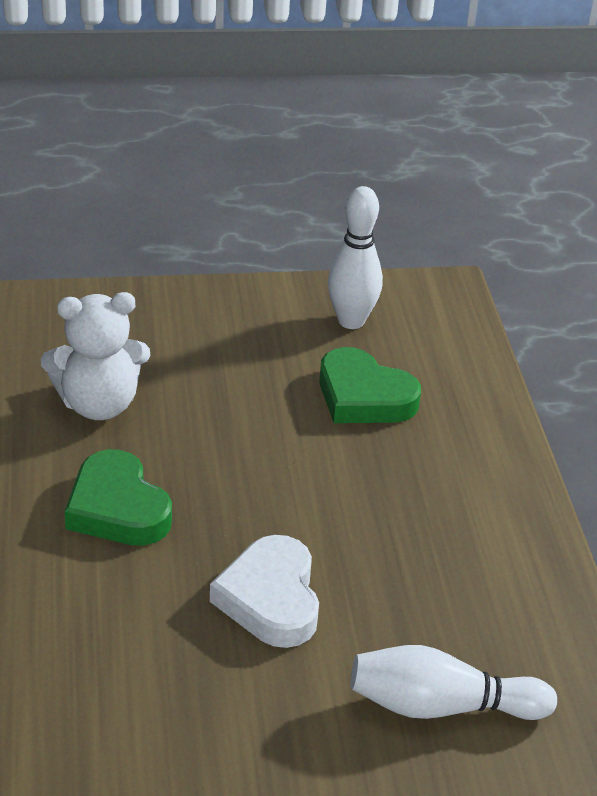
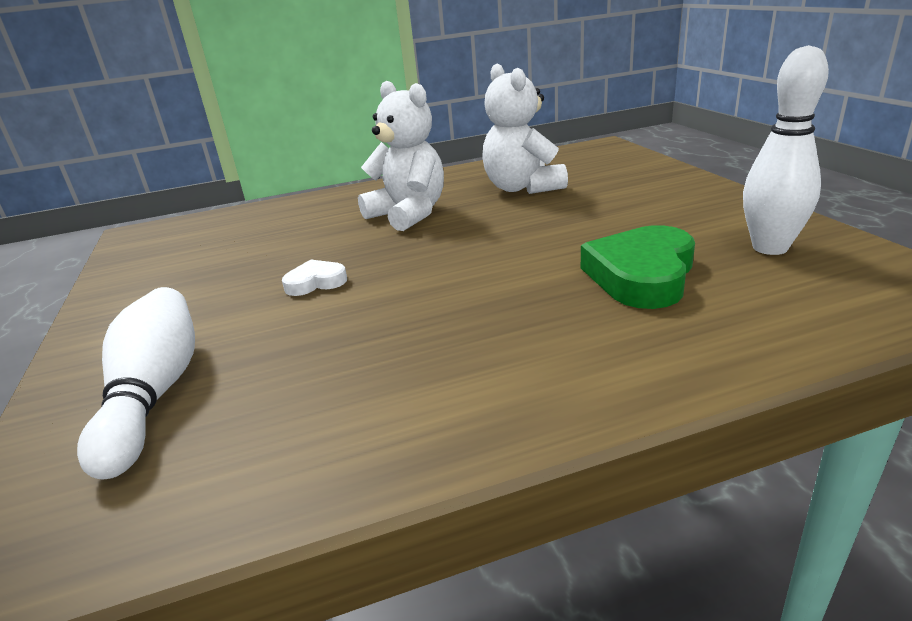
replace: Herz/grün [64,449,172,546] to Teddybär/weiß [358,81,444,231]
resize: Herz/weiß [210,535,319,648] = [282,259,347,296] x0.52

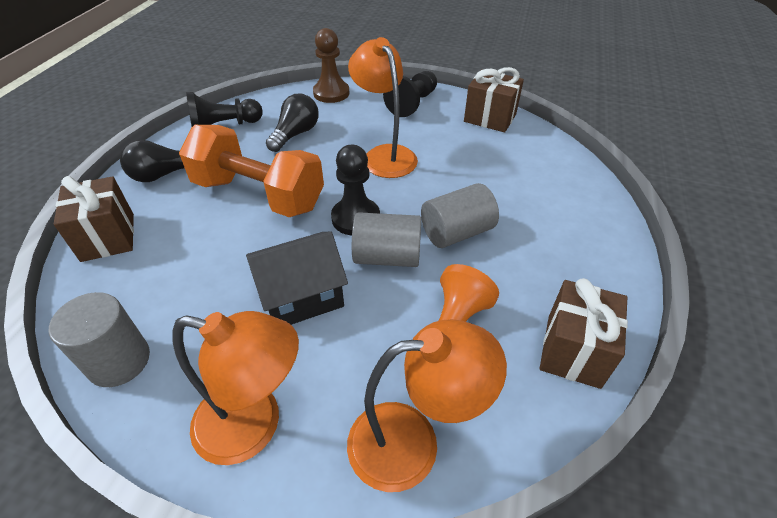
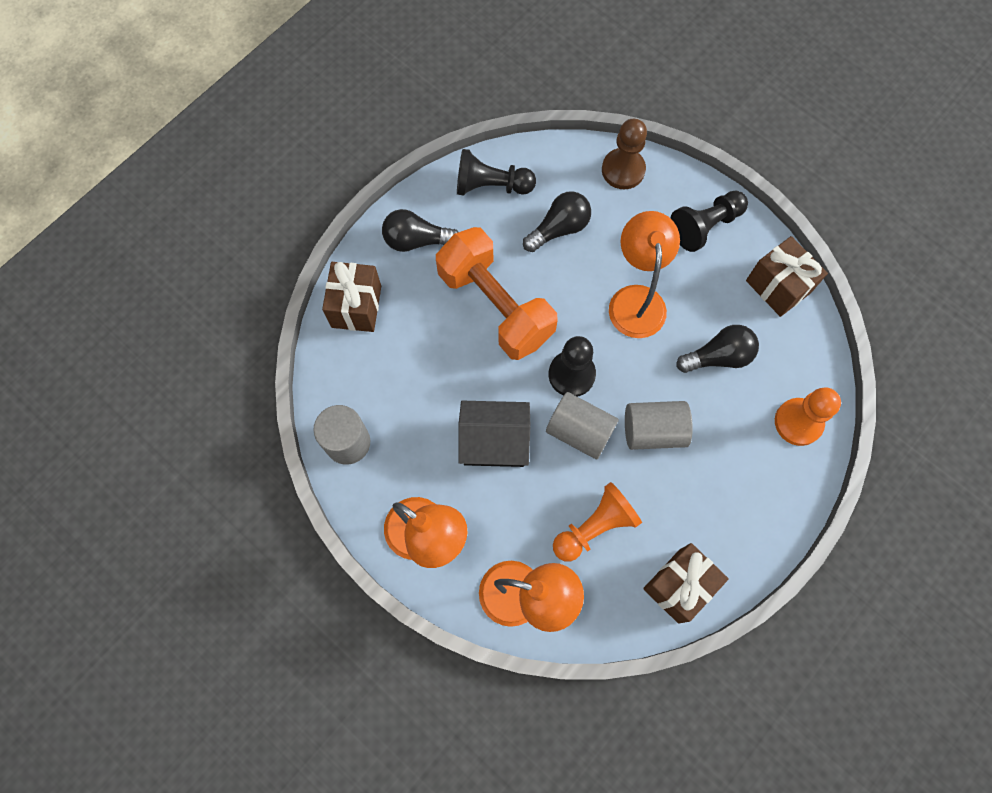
insert: Glühbirne/schwarz [676,325,759,373]; Bauer/orange [775,388,841,446]

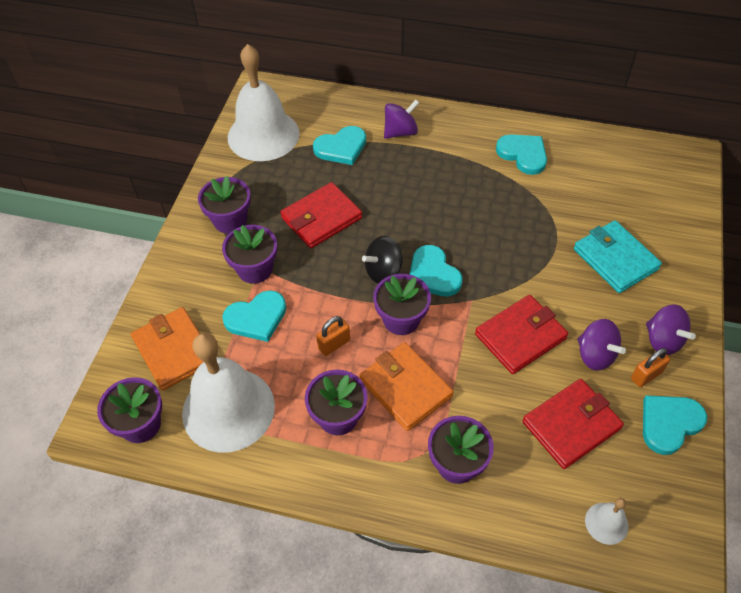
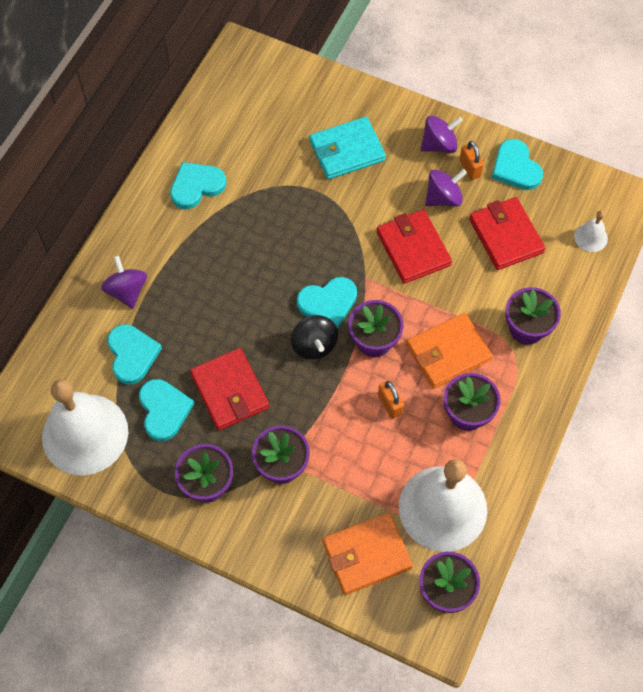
move: Herz/türkis [222,290,286,342] to [139,379,195,441]

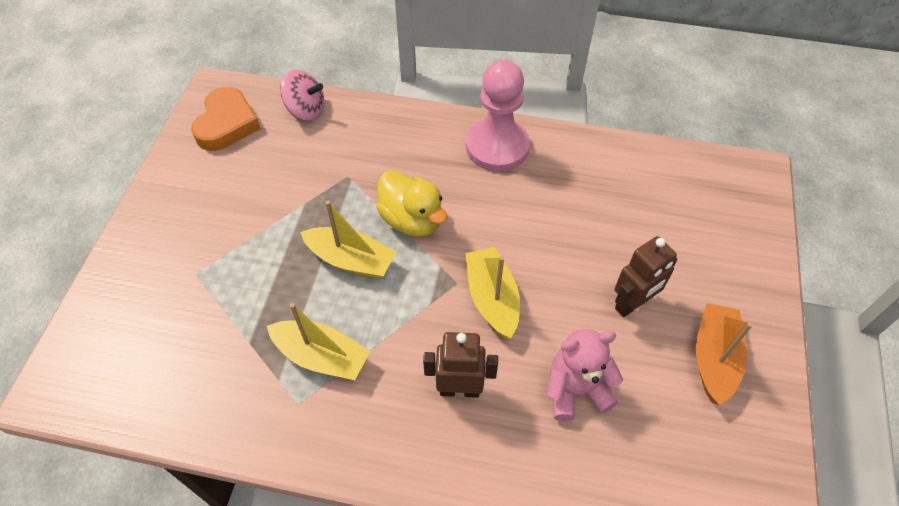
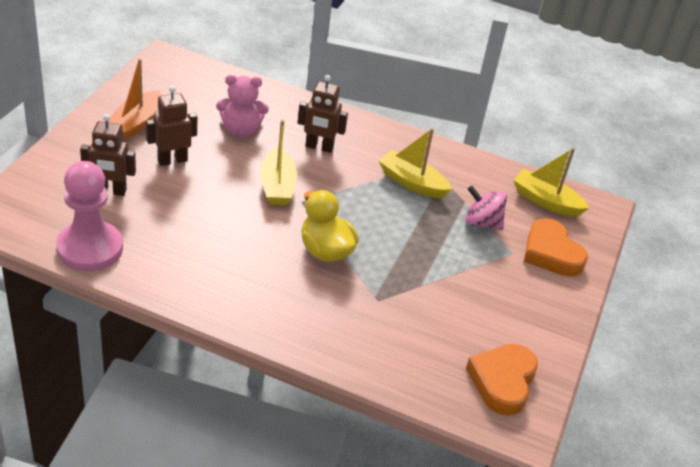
insert: Roboter/braun [80,114,136,196]; Herz/orange [524,218,588,277]
move: Kreisel/rosa [280,70,325,121] to [465,186,507,230]; Boot/gelb [300,201,396,279] to [513,148,589,217]; Bauer/rosa [466,60,530,172] to [56,161,123,271]

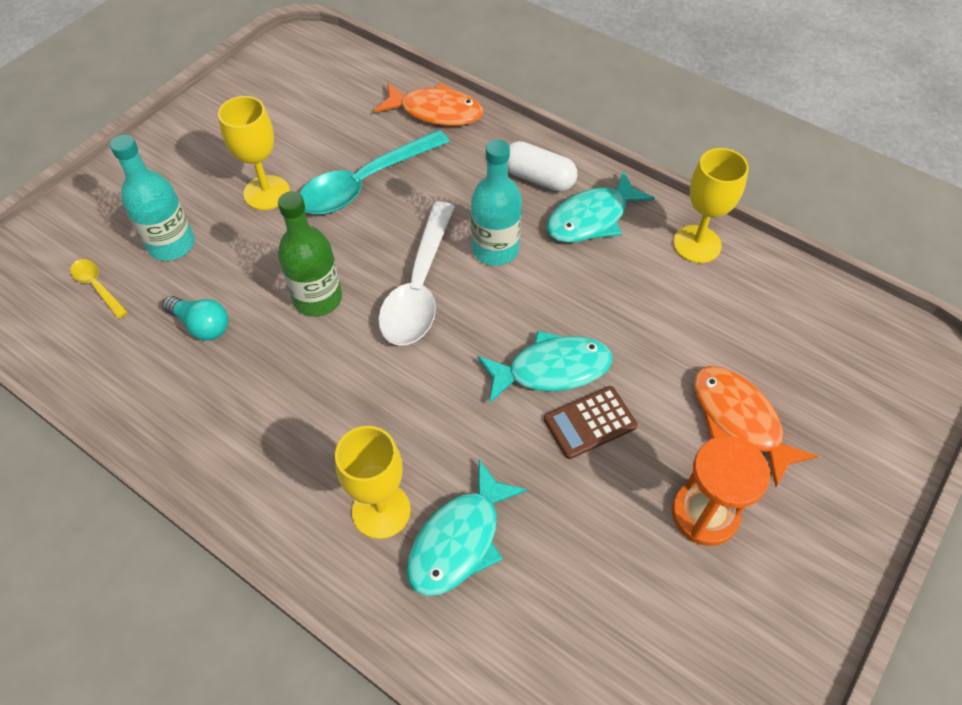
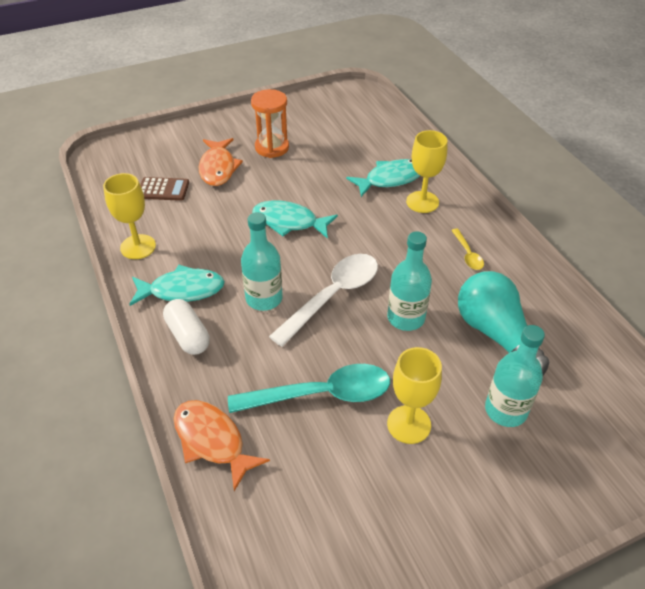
move: Löffel/gelb [70,259,128,319] to [451,229,484,270]; Taschenrechner/braun [544,386,638,459] to [140,177,189,201]
recolor: Flasche/grün [278,192,342,317] to Flasche/türkis [387,231,432,331]
resize: Glühbirne/türkis [162,296,228,341] = [458,271,550,375] x1.91

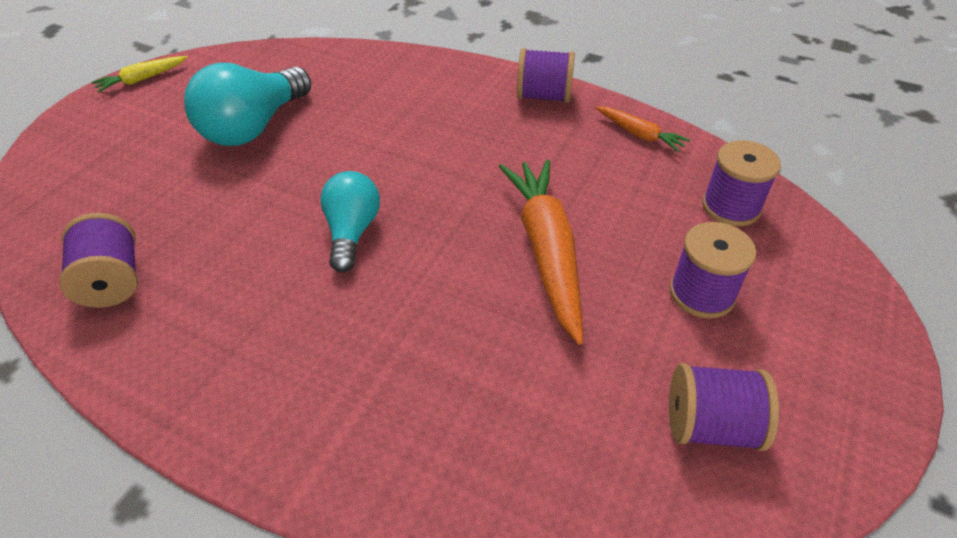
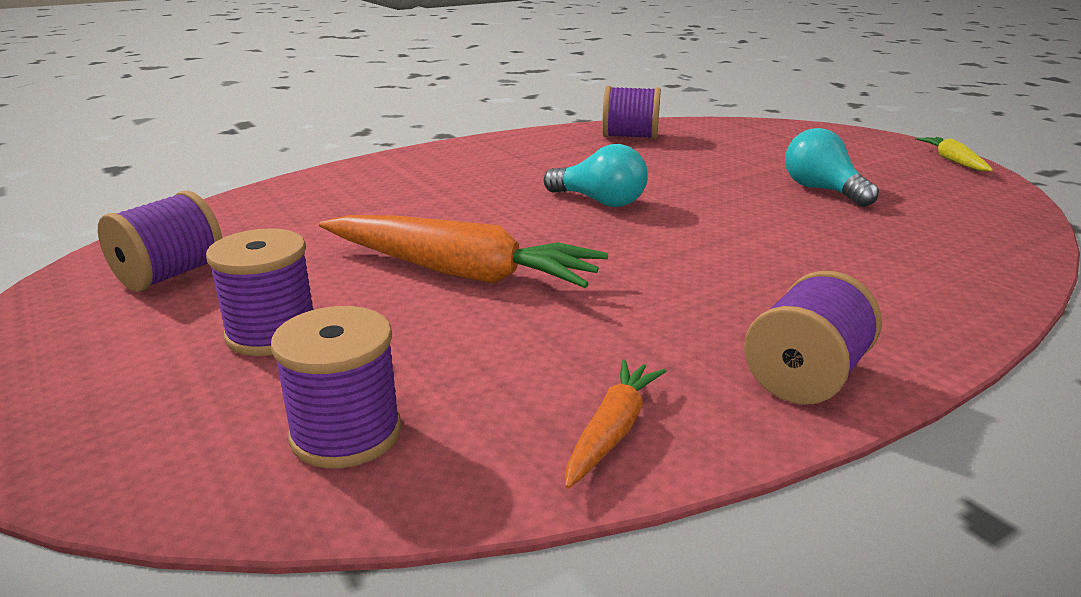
rotate: Karotte/orange [595,106,690,152] = [565,359,666,489] 135 degrees clockwise
resize: Glühbirne/türkis [184,63,311,146] = [785,128,879,207] x0.64

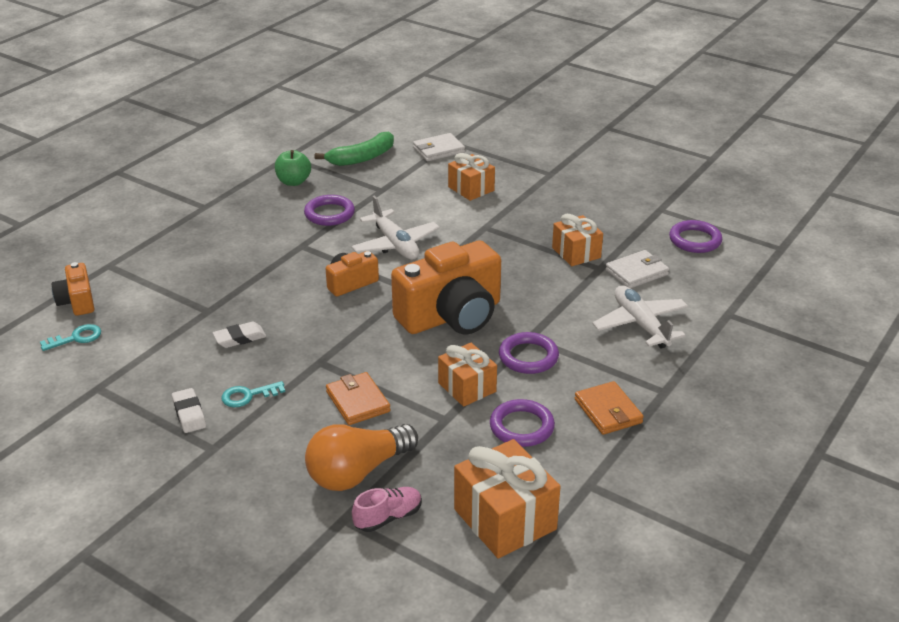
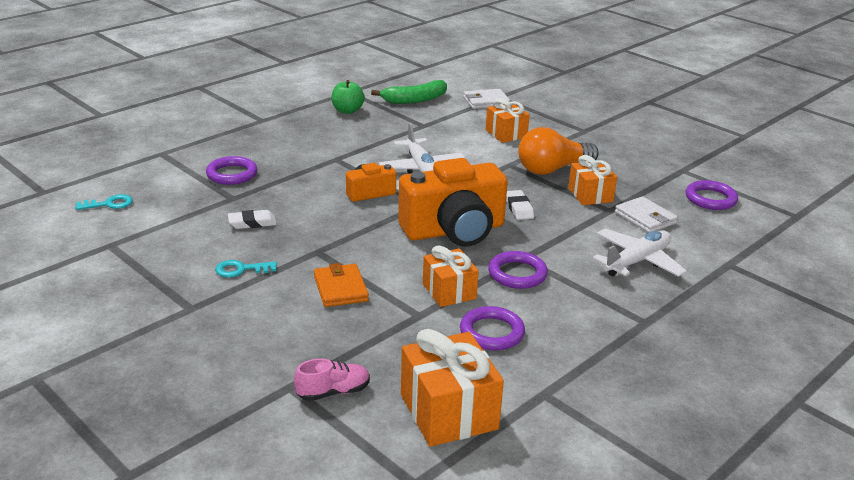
delete: Kamera/orange [52,262,94,316]; Geldbörse/orange [575,381,644,435]
move: Radiergummi/weiß [172,388,206,433] to [506,190,534,220]; Ring/lila [304,195,355,226] to [206,156,258,185]; Glühbirne/orange [305,424,418,491] to [518,127,599,175]
rotate: Flugzeug/weiß [592,285,688,349] = [593,229,687,277] 60 degrees clockwise; Geldbörse/weiß [606,250,669,288] = [615,196,678,233] 75 degrees clockwise

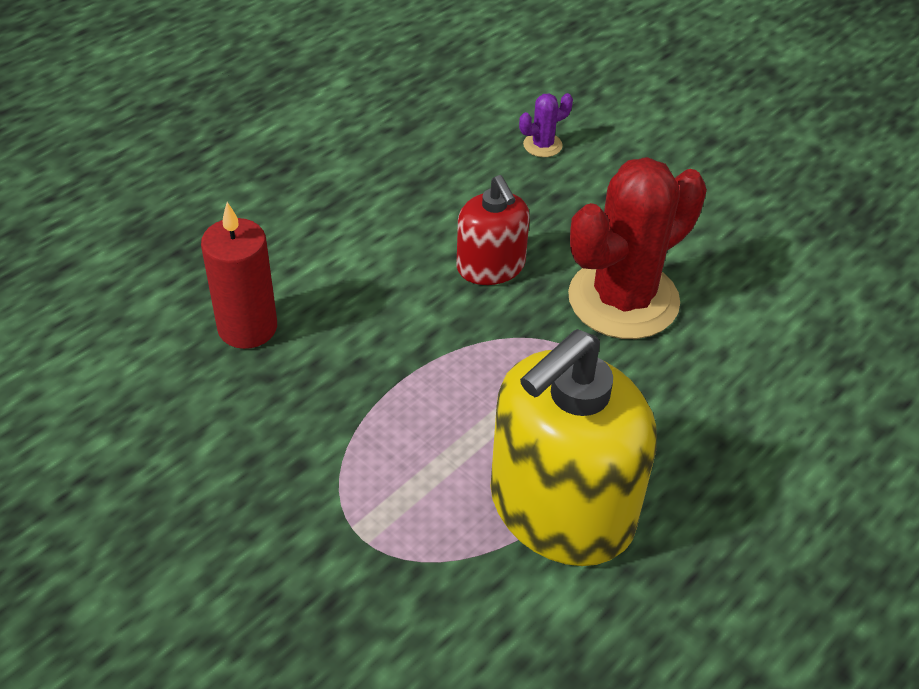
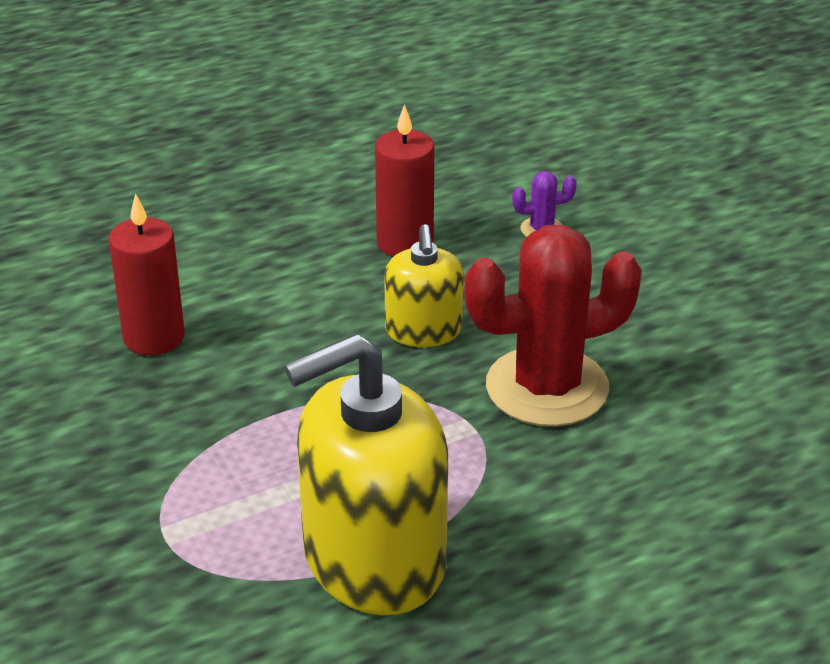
insert: Kerze/rot [375,104,434,257]
recolor: Seifenspender/rot [456,175,530,285] to Seifenspender/gelb [384,224,464,347]

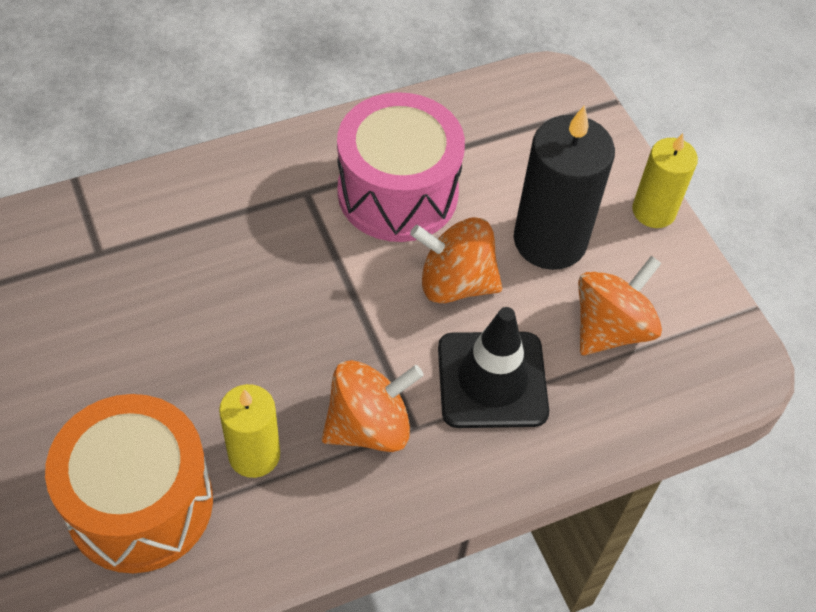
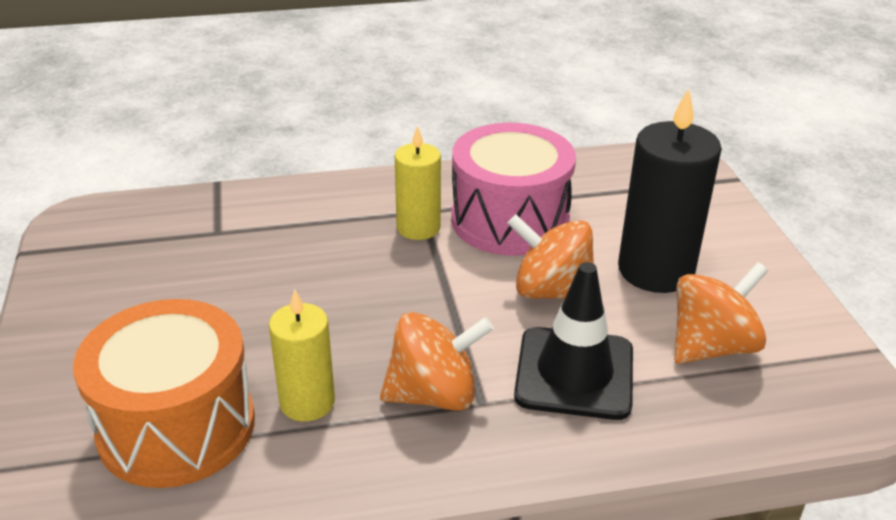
move: Kerze/gelb [632,133,698,228] to [395,126,441,240]

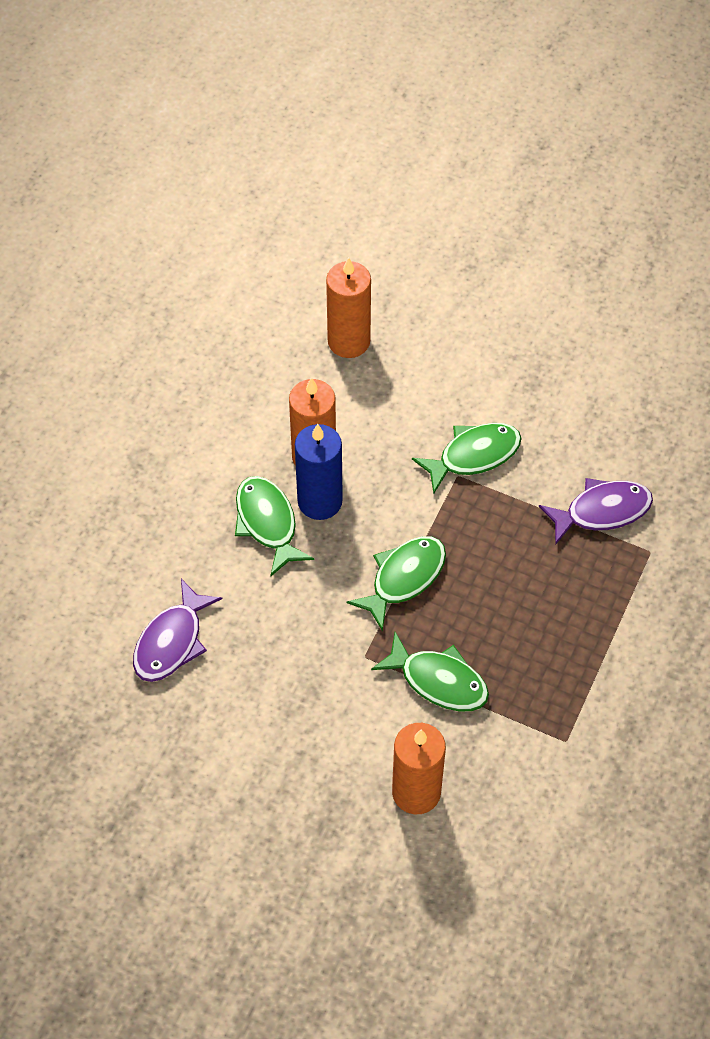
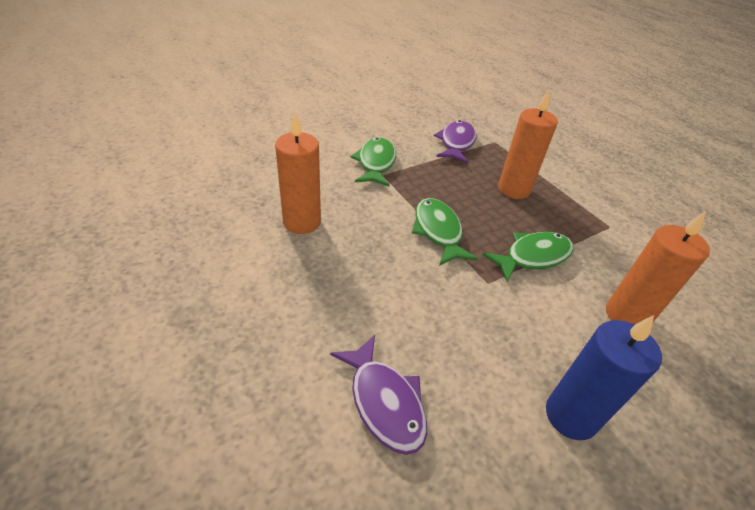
delete: Fisch/grün [235,476,314,576]
move: Kerze/blau [295,424,343,520] to [546,315,662,440]; Kerze/orange [326,257,371,358] to [498,90,558,199]

